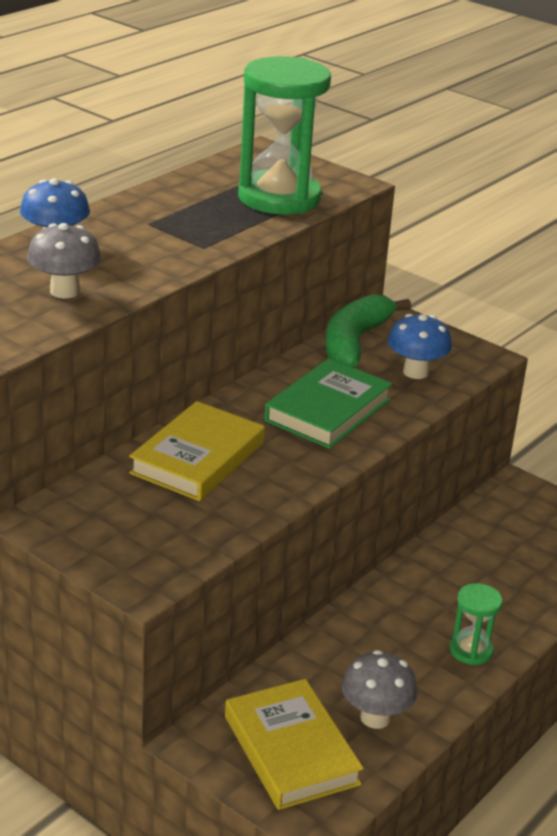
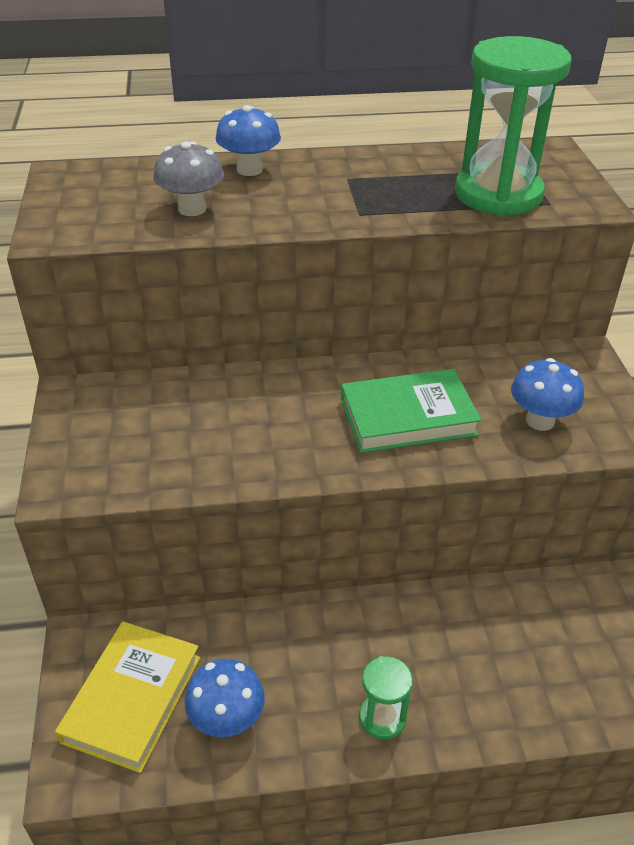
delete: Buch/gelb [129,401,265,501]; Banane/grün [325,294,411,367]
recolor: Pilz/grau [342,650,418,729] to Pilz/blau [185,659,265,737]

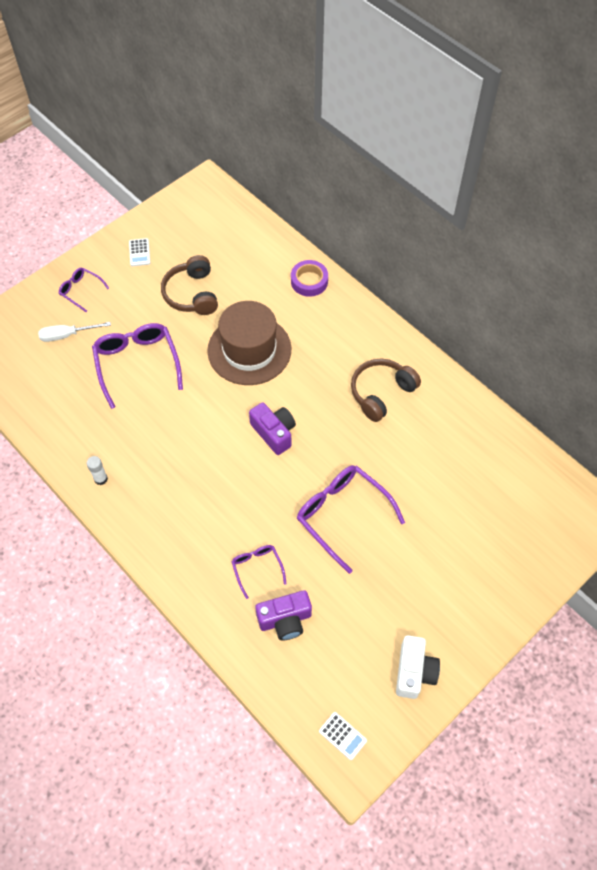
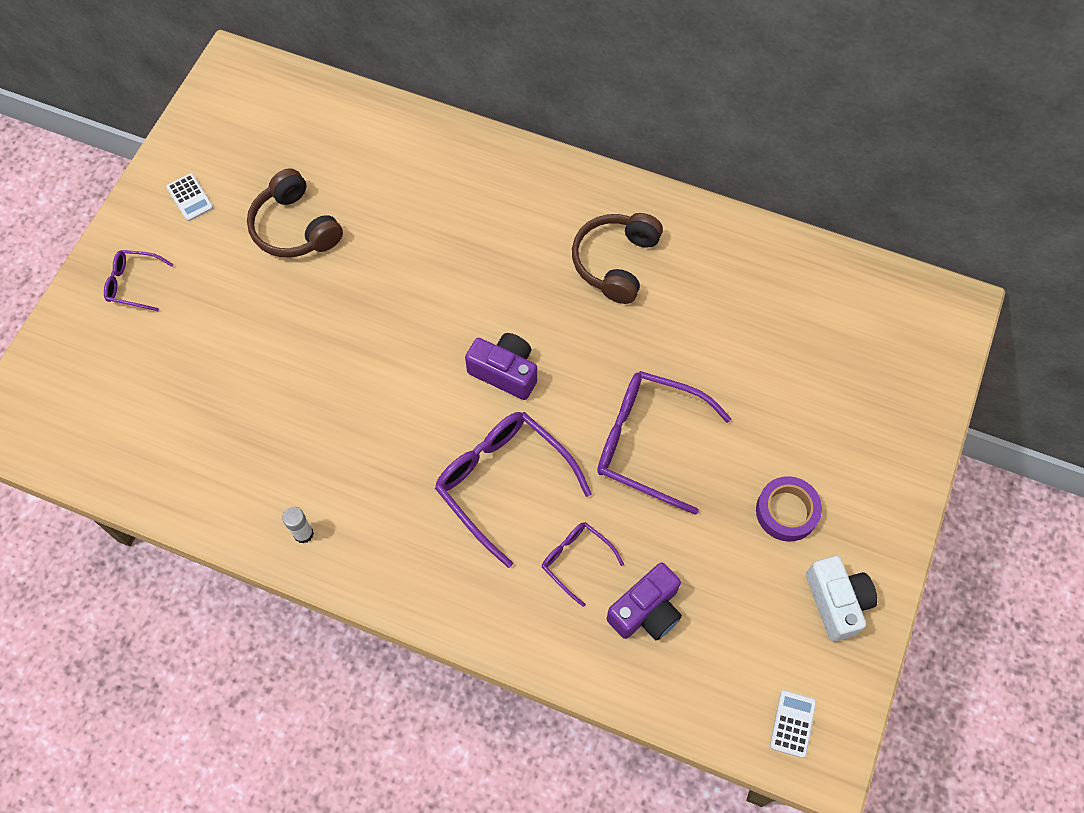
delete: Schraubenzieher/weiß [38,322,111,342]; Hut/braun [207,301,291,385]
move: Brille/lila [92,323,183,409] to [435,412,592,568]; Klebeband/lila [291,260,328,297] to [756,476,822,542]
rotate: Taschenrechner/weiß [319,712,367,760] = [770,690,816,758] 90 degrees counterclockwise

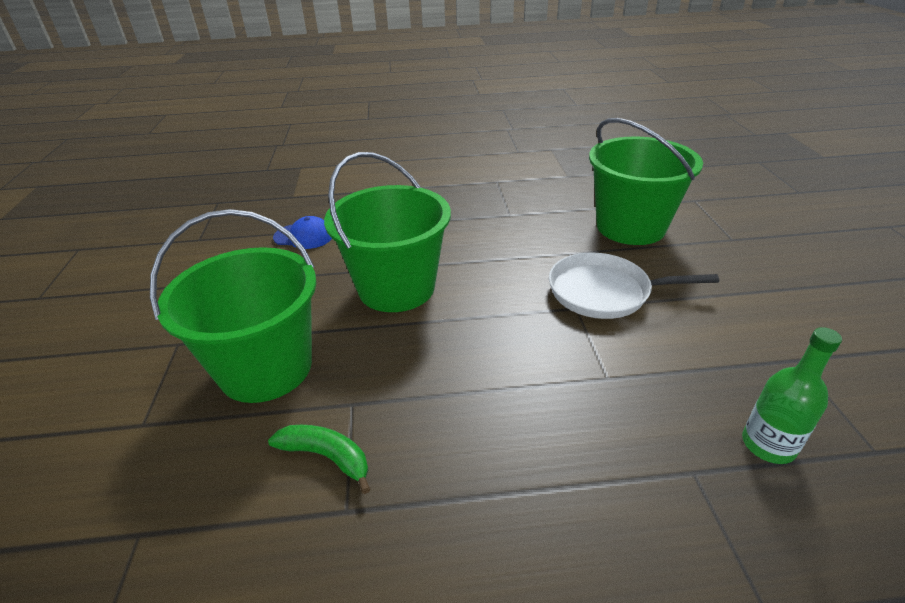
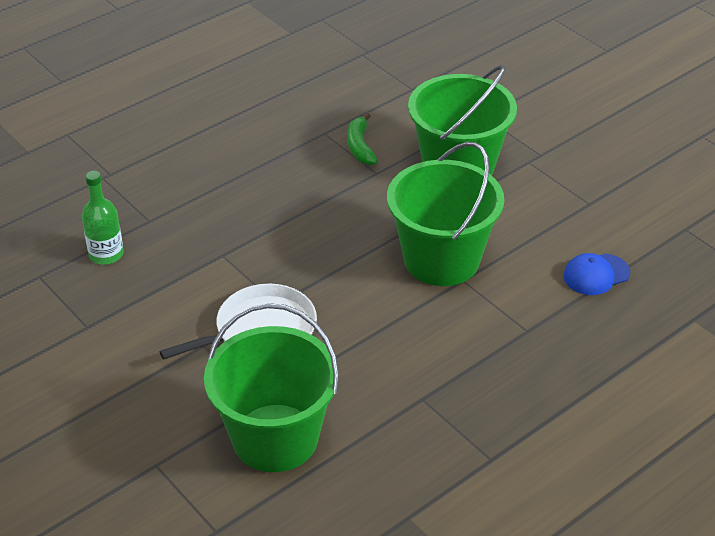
rotate: Banane/grün [268,425,370,494] = [348,113,378,165] 90 degrees clockwise

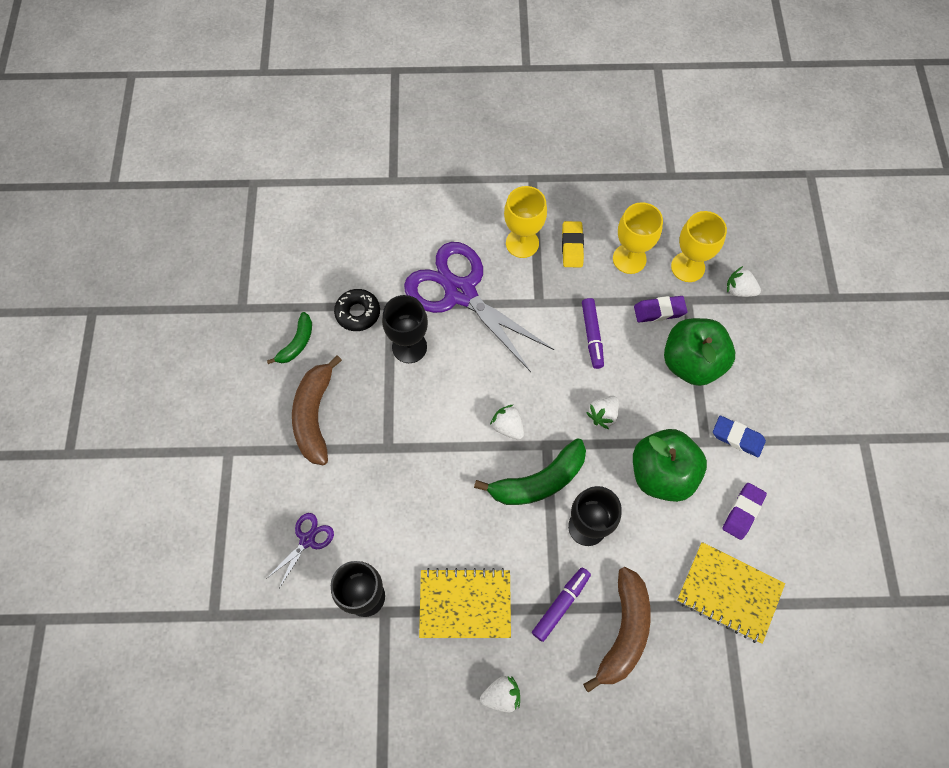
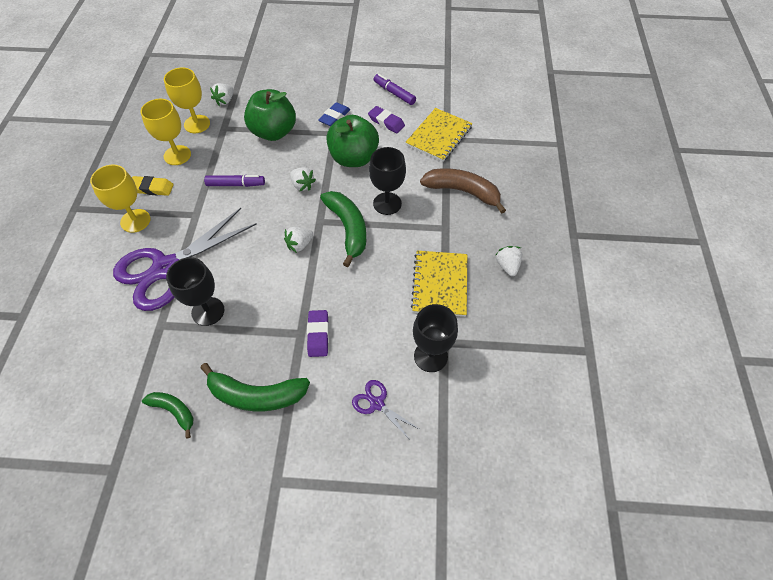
delete: Donut/schwarz [334,289,380,331]
move: Filzstift/lila [532,567,591,642] to [374,74,416,105]; Radiergummi/lila [634,296,687,323] to [307,310,329,357]
recolor: Banane/braun [292,355,342,466] to Banane/grün [200,363,310,411]

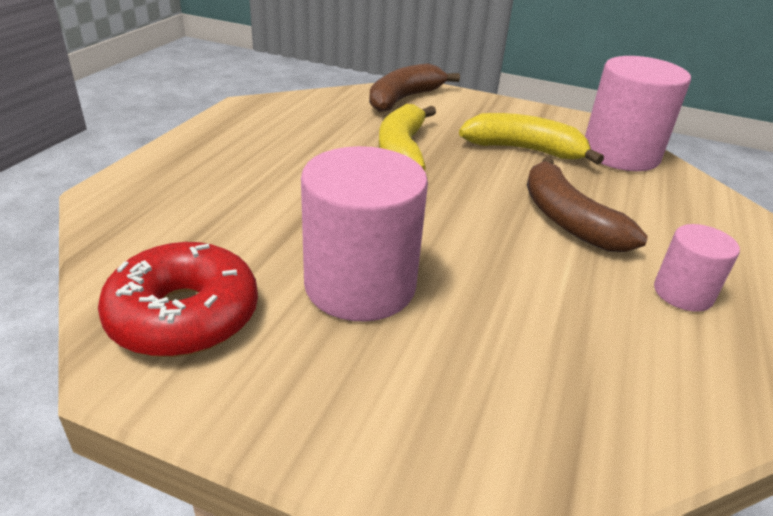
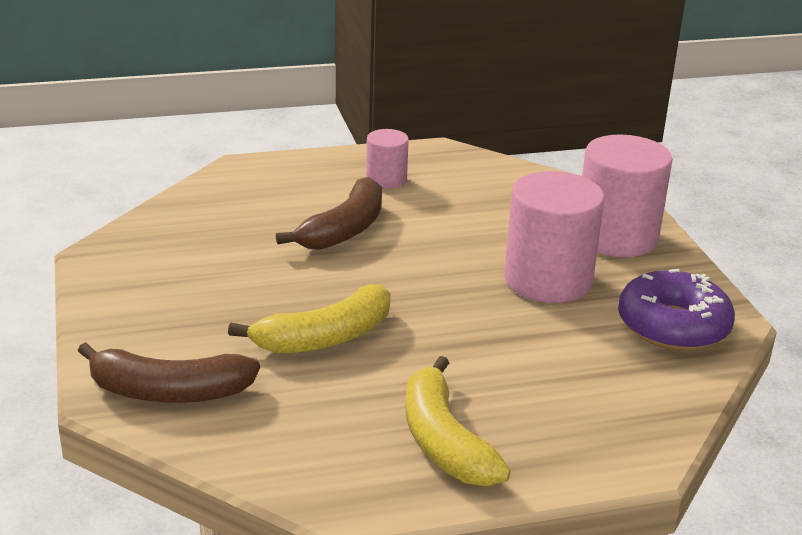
move: Banane/gelb [459,113,604,165] to [405,356,511,486]; Vollzylinder/rosa [585,56,691,171] to [582,134,673,257]
recolor: Donut/rot [98,242,258,357] to Donut/lila [618,269,735,351]

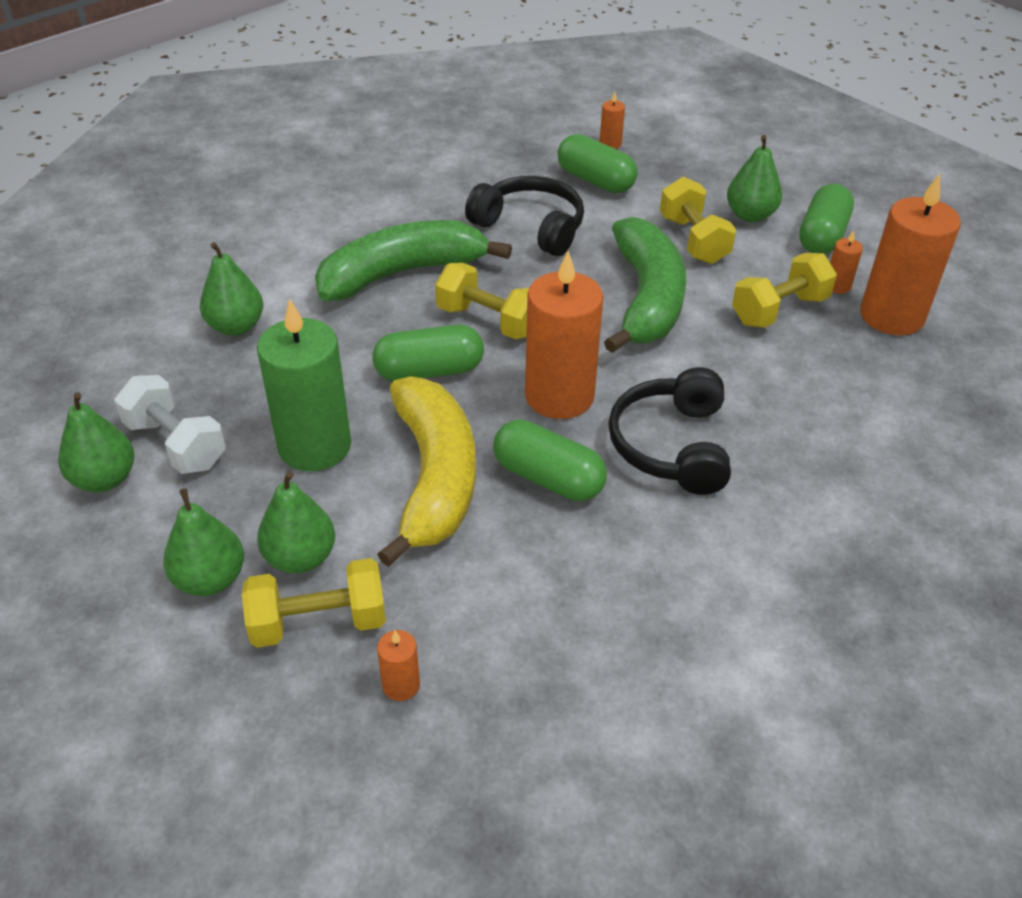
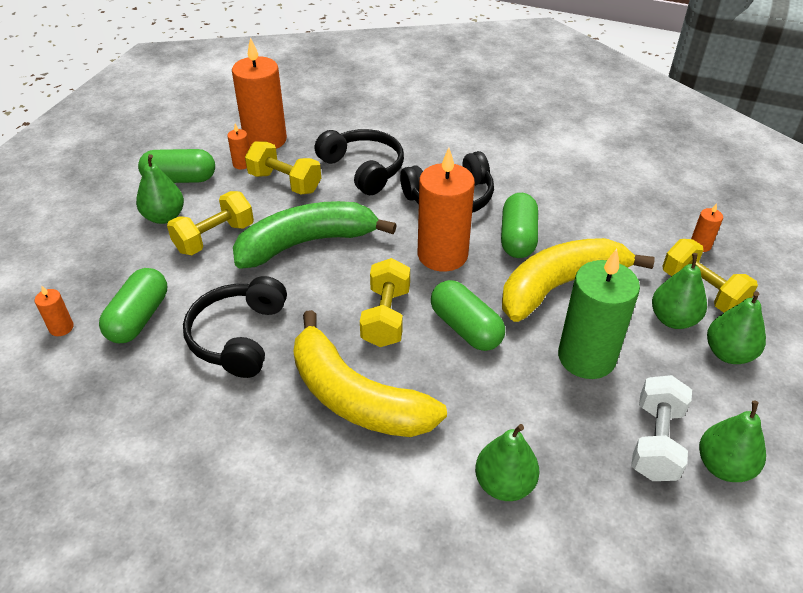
insert: Kopfhörer/schwarz [315,129,404,195]
recolor: Banane/grün [315,220,512,301] to Banane/gelb [293,310,447,437]

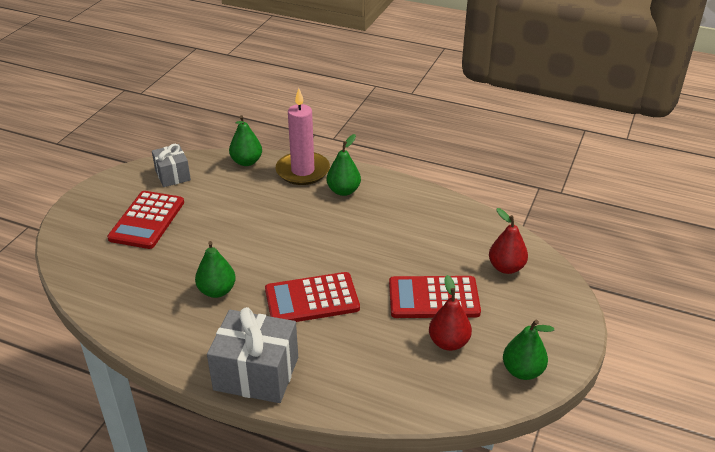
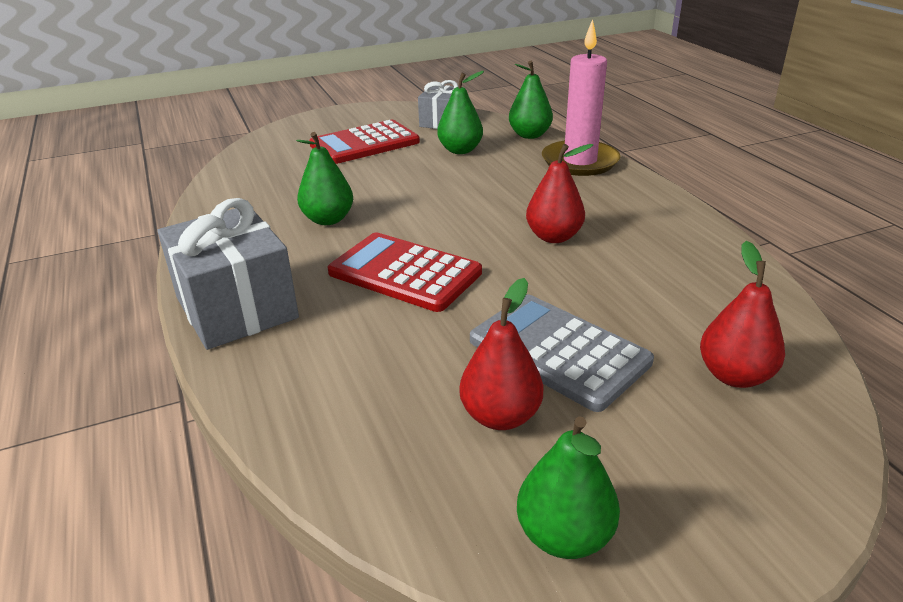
insert: Birne/rot [526,144,593,243]
move: Birne/grün [327,134,361,196] to [437,71,484,154]
recolor: Taschenrechner/rot [389,276,481,318] to Taschenrechner/grau [470,294,654,412]

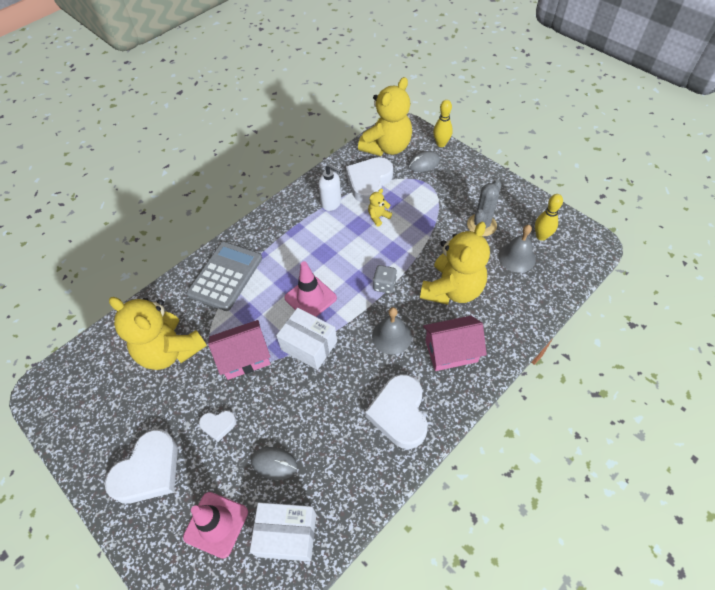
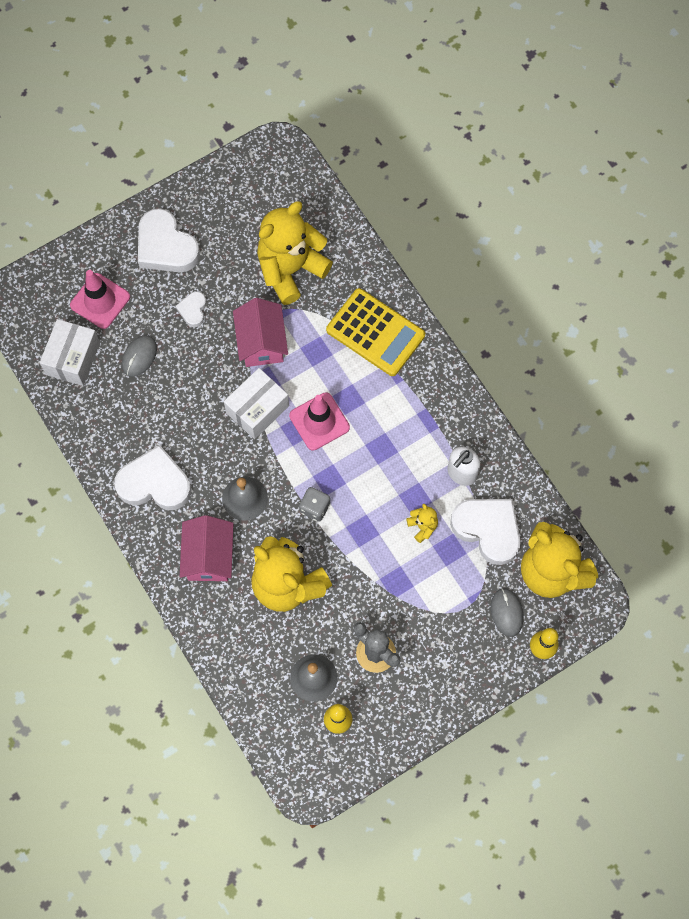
recolor: Taschenrechner/grau [187,242,262,311] to Taschenrechner/gelb [326,288,425,376]

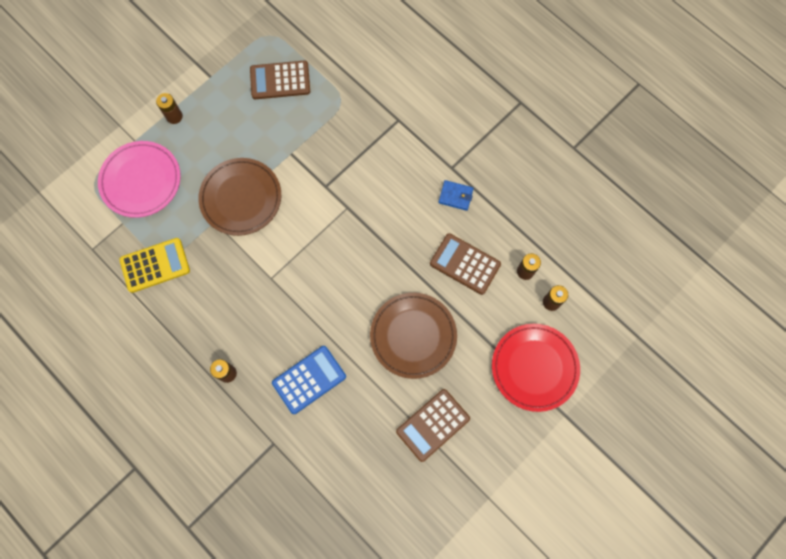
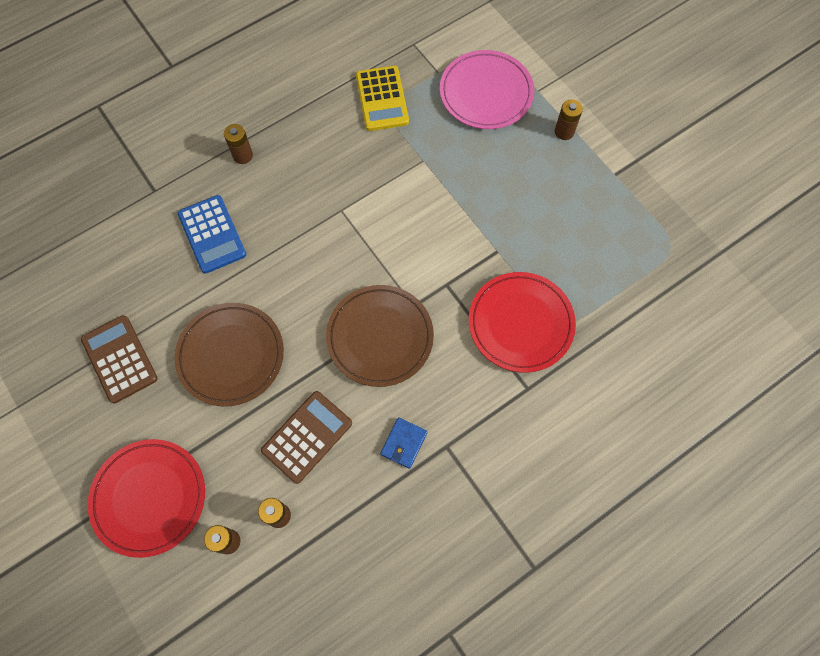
delete: Taschenrechner/braun [250,61,310,99]
insert: Teller/rot [469,272,576,373]
move: Teller/braun [198,158,281,236] to [326,285,434,387]

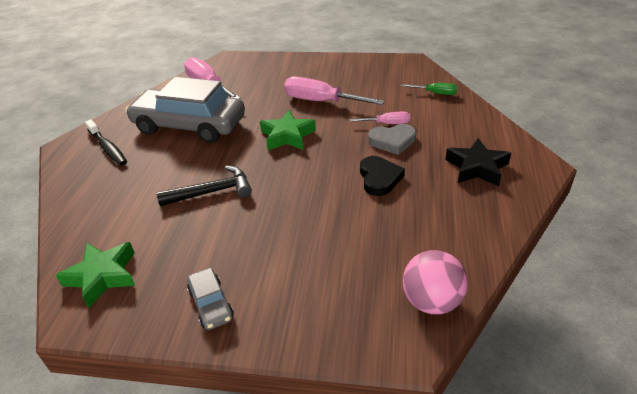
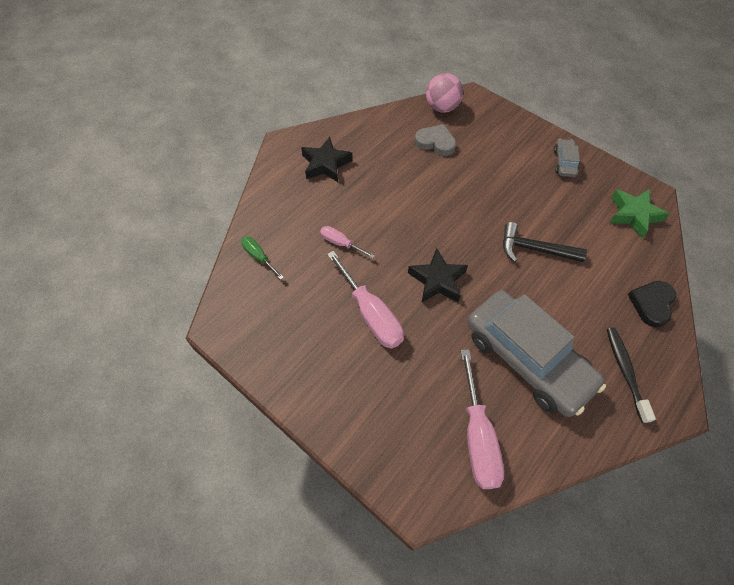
move: Herz/schwarz [360,156,405,196] to [628,281,676,328]; Herz/grau [368,124,416,155] to [415,124,456,156]
recolor: Stern/grün [260,110,316,150] to Stern/schwarz [408,248,468,303]

